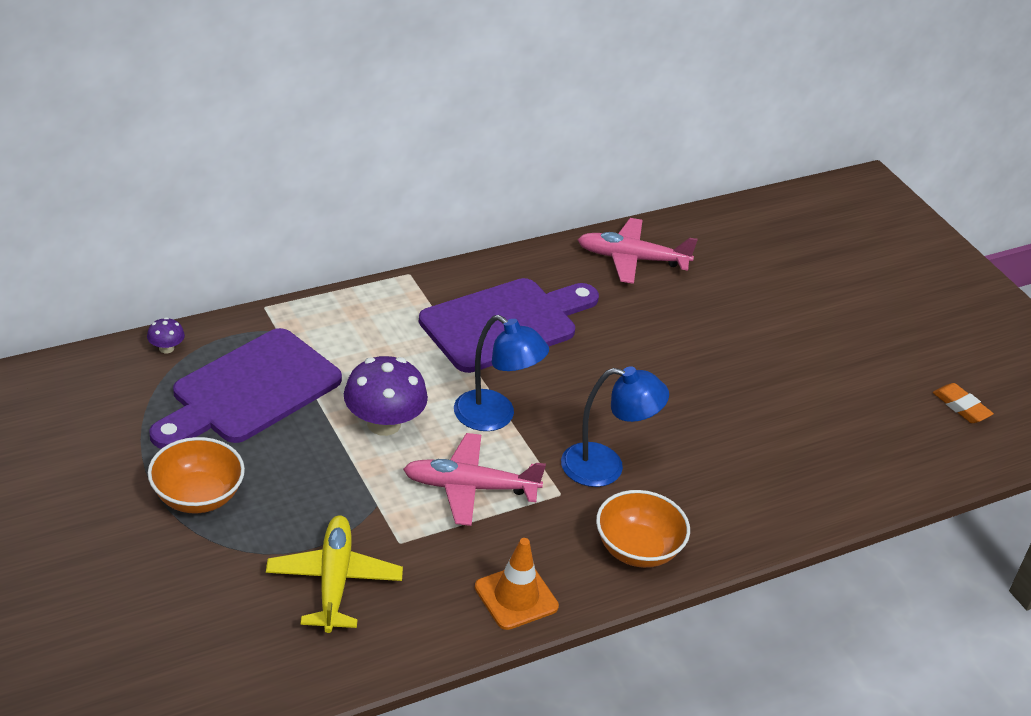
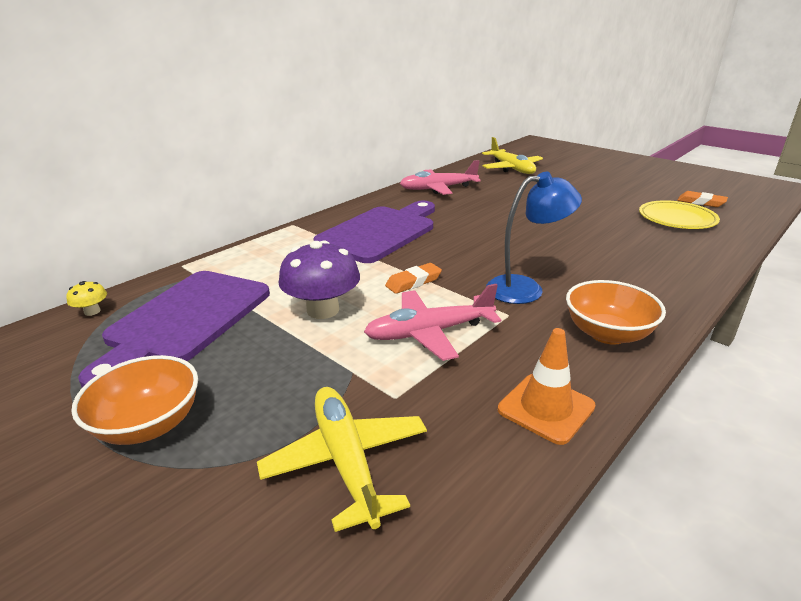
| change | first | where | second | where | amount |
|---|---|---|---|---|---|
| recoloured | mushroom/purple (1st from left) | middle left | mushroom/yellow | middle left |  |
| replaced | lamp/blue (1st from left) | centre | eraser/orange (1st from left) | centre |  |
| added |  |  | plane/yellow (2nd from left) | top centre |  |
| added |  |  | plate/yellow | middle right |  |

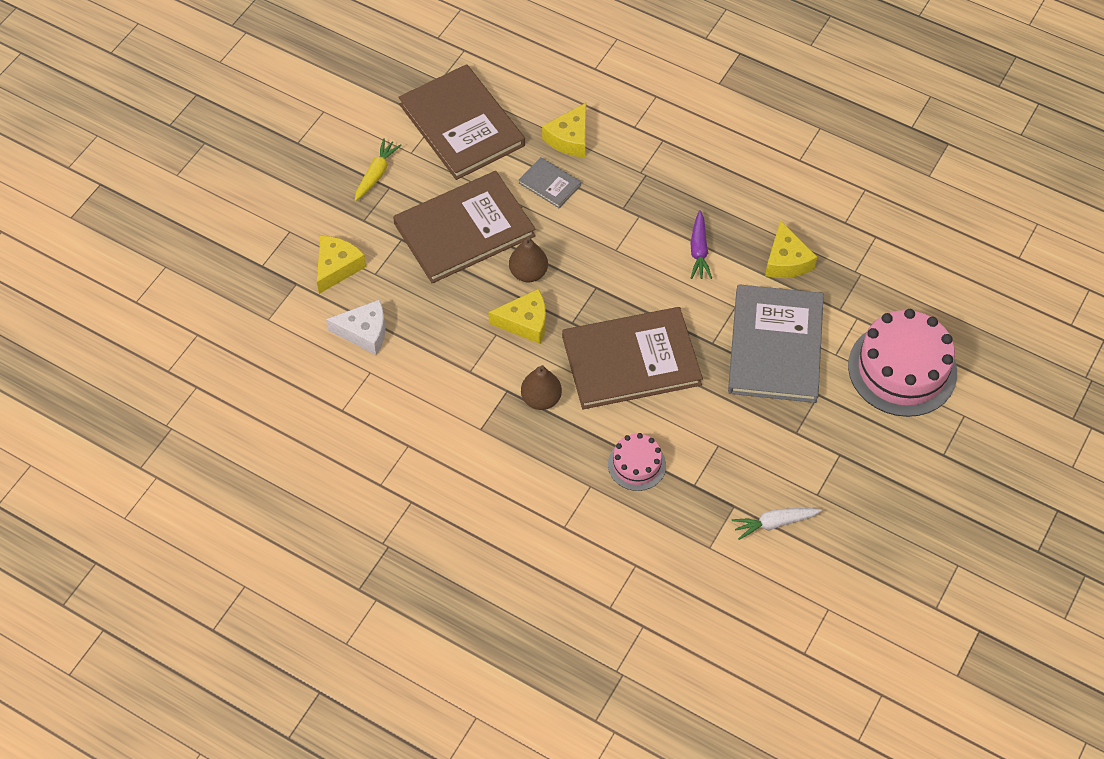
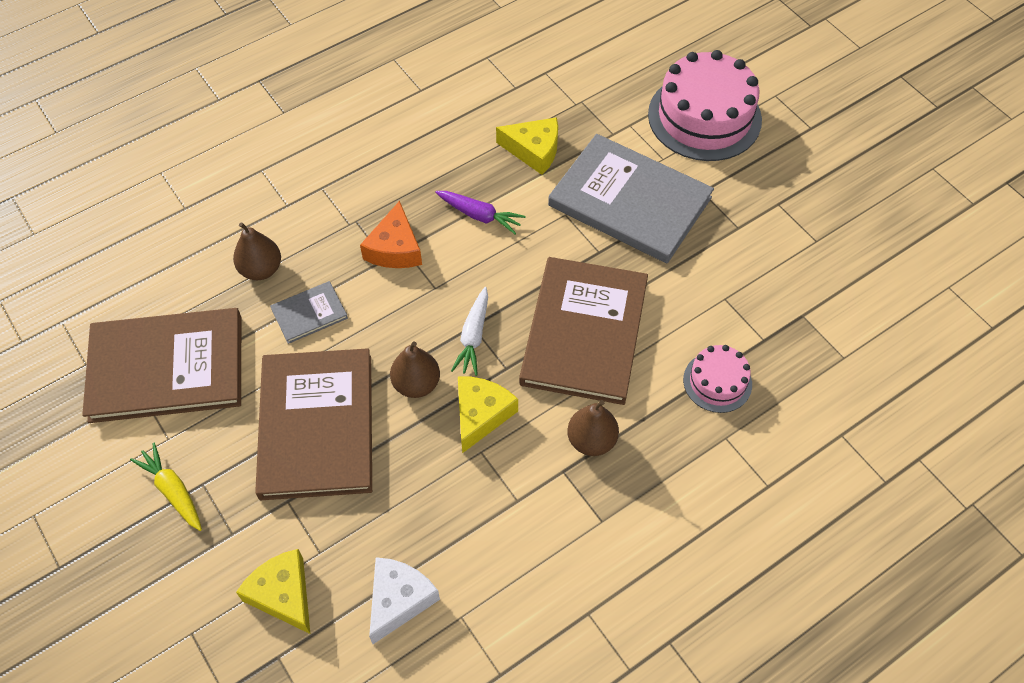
| change | first | where | second | where | amount |
|---|---|---|---|---|---|
| replaced | cheese/yellow (3rd from left) | top centre | pear/brown (1st from left) | middle left |  |
| added |  |  | cheese/orange | centre |  |
| moved | carrot/white | bottom right |  | centre |  |

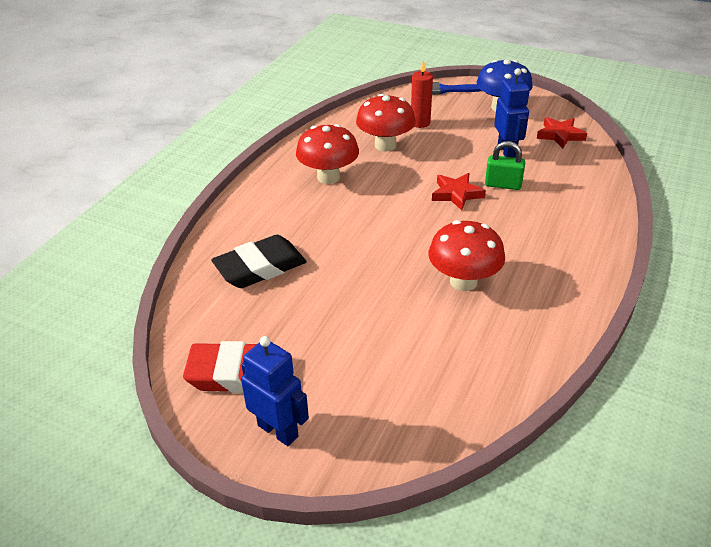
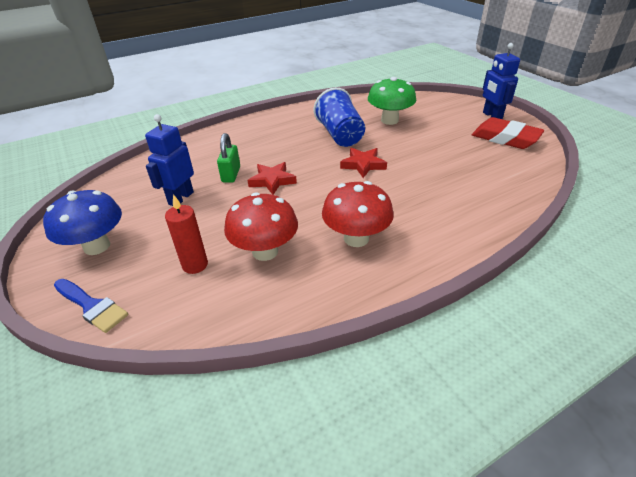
| change | first | where | second | where | amount |
|---|---|---|---|---|---|
| turned | padlock/green | top right |  | top centre | 45 degrees clockwise |
| replaced | mushroom/red (3rd from left) | centre | cup/blue | top centre |  |
| moved | star/red (2nd from left) | top right |  | centre |  |
| added |  |  | mushroom/green | top centre |  |
| removed | eraser/black | centre |  |  |  |

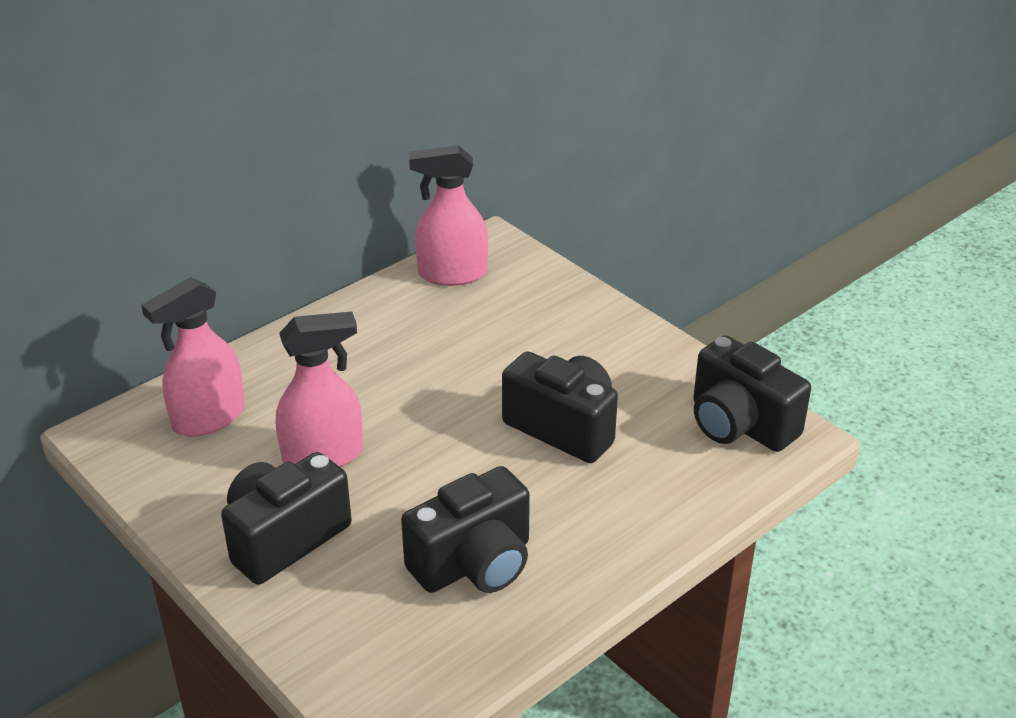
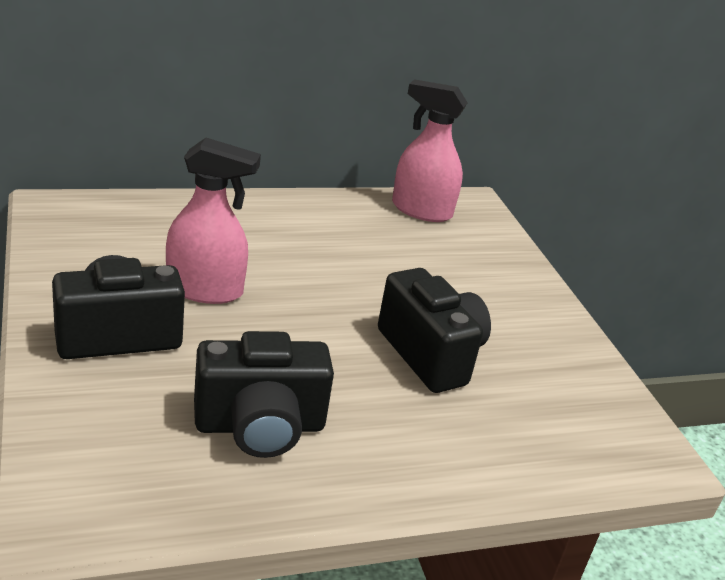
| change | first | where | second | where | amount |
|---|---|---|---|---|---|
| removed | spray bottle/pink (1st from left) | middle left |  |  |  |
| removed | camera/black (4th from left) | middle right |  |  |  |

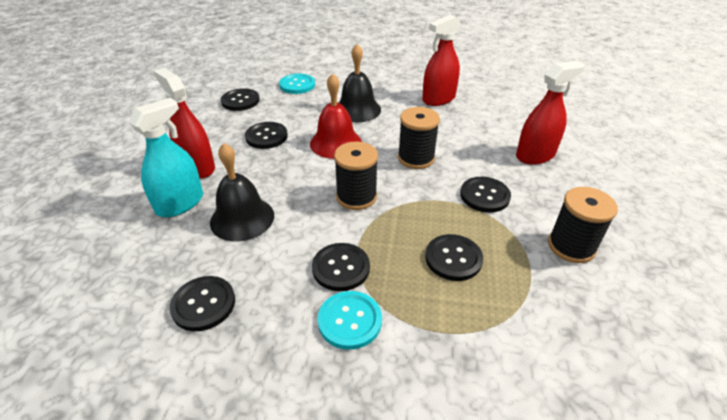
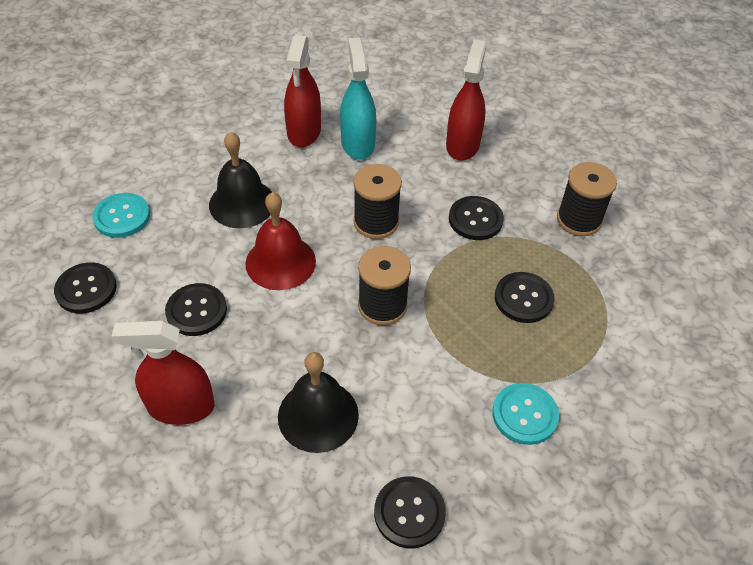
| change | first | where | second | where | amount |
|---|---|---|---|---|---|
| moved | spray bottle/turquoise | middle left |  | top centre |  |
| removed | button/black (4th from left) | centre |  |  |  |

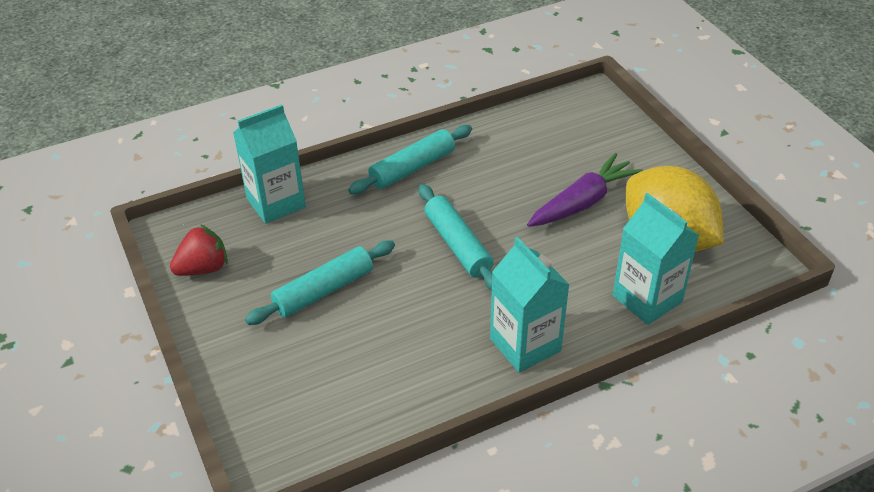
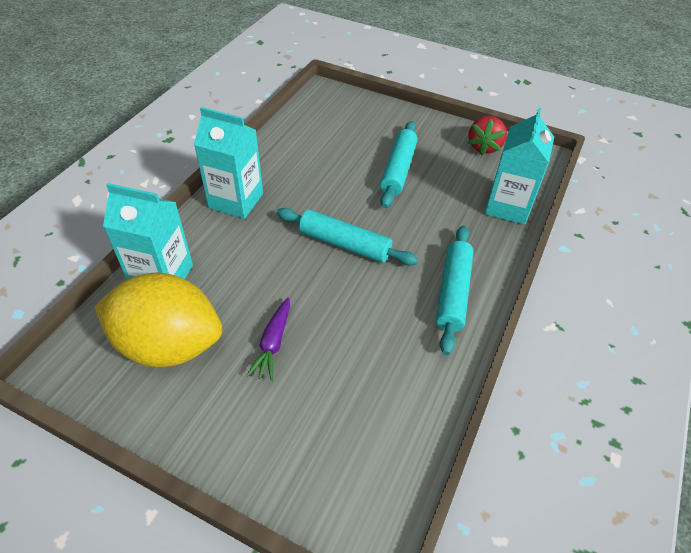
| change | first | where | second | where | amount |
|---|---|---|---|---|---|
| resized | carrot/purple | middle right |  | centre | x0.61 |

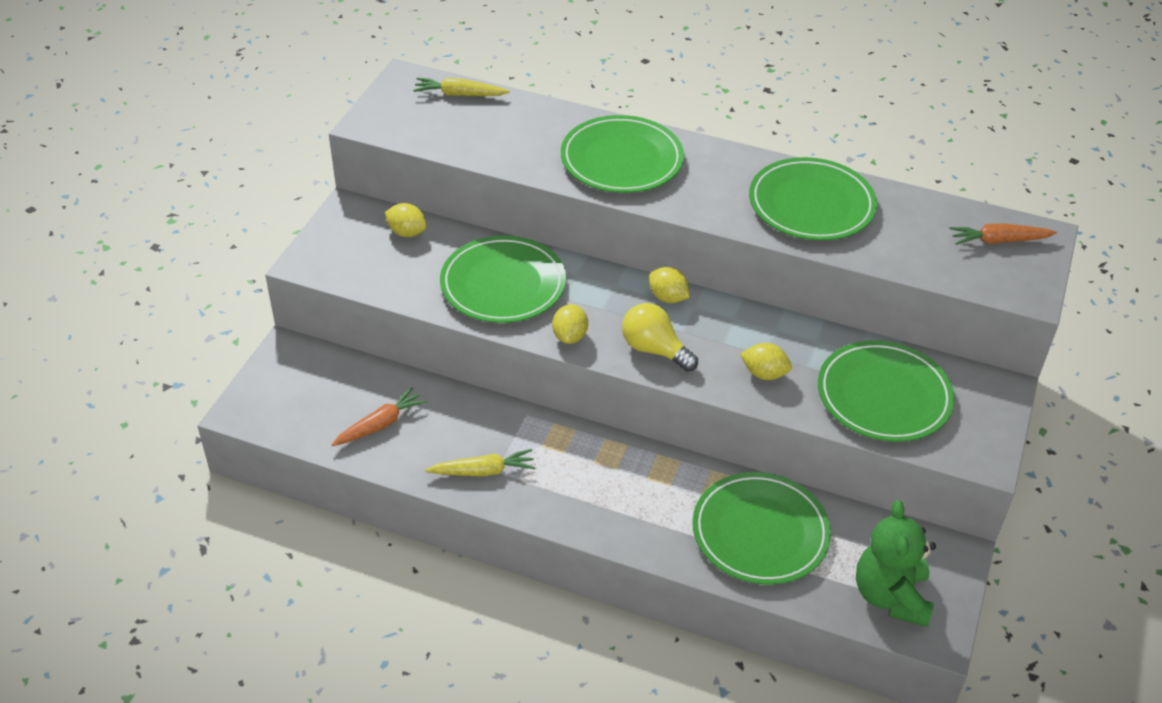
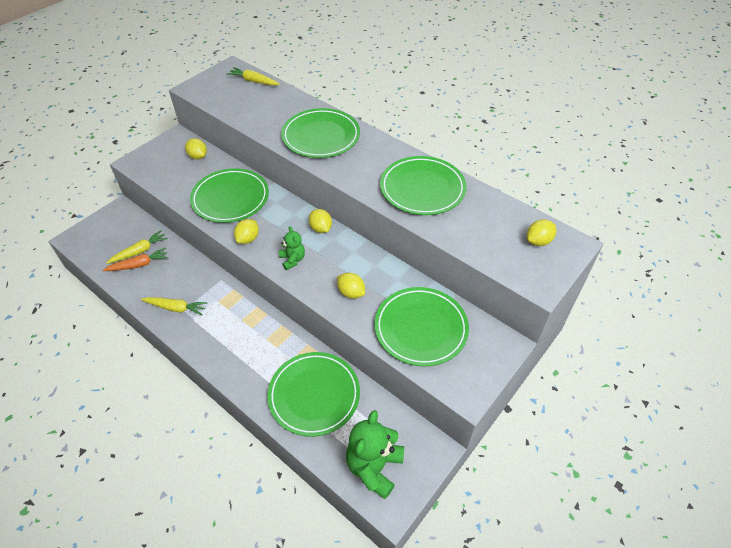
| change | first | where | second | where | amount |
|---|---|---|---|---|---|
| added |  |  | carrot/yellow (1st from left) | middle left |  |
| replaced | light bulb/yellow | centre | teddy bear/green (1st from left) | centre |  |
| replaced | carrot/orange (2nd from left) | top right | lemon/yellow (5th from left) | middle right |  |

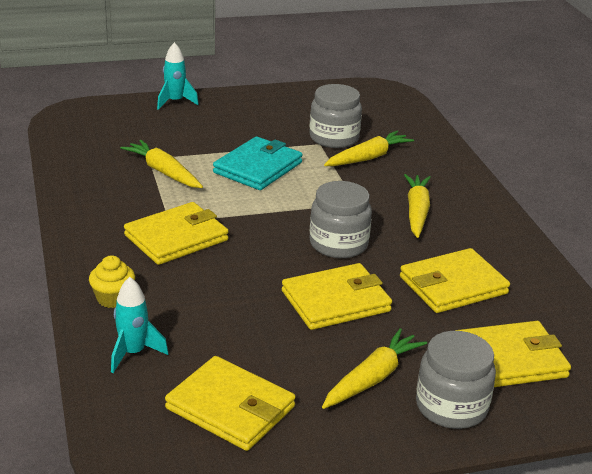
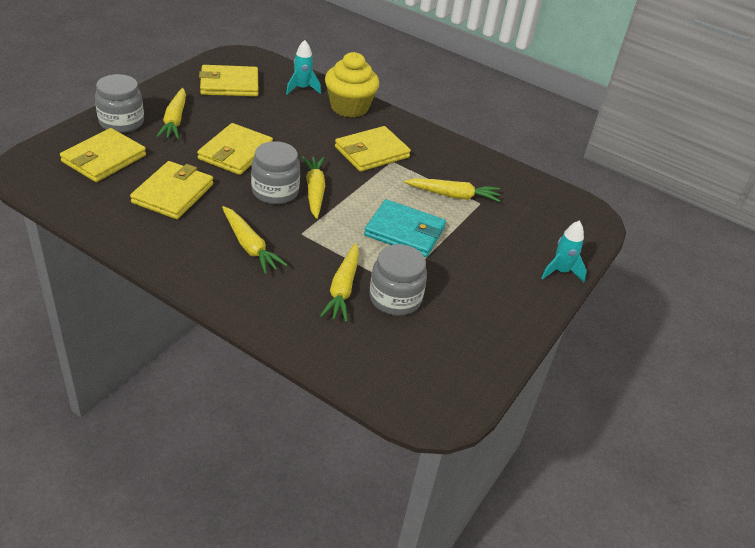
| change | first | where | second | where | amount |
|---|---|---|---|---|---|
| added |  |  | carrot/yellow (3rd from left) | centre |  |
| resized | cupcake/yellow | middle left |  | top centre | x1.90 |
| turned | wallet/yellow (1st from left in the first image) | middle left | wallet/yellow (5th from left) | top centre | 45 degrees clockwise |
| turned | wallet/turquoise | centre |  | centre | 60 degrees counterclockwise |

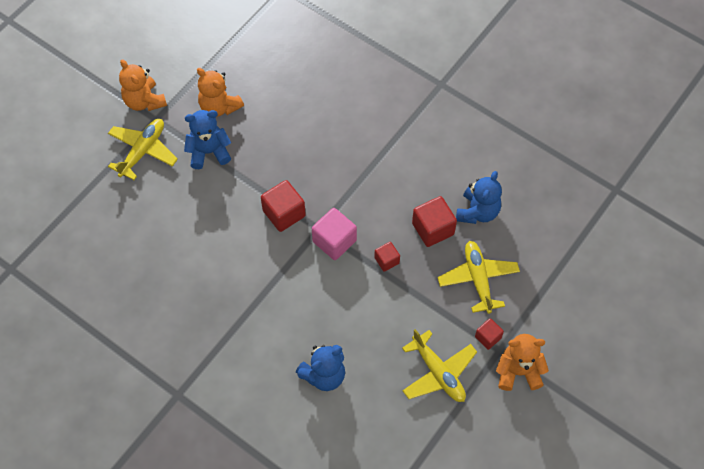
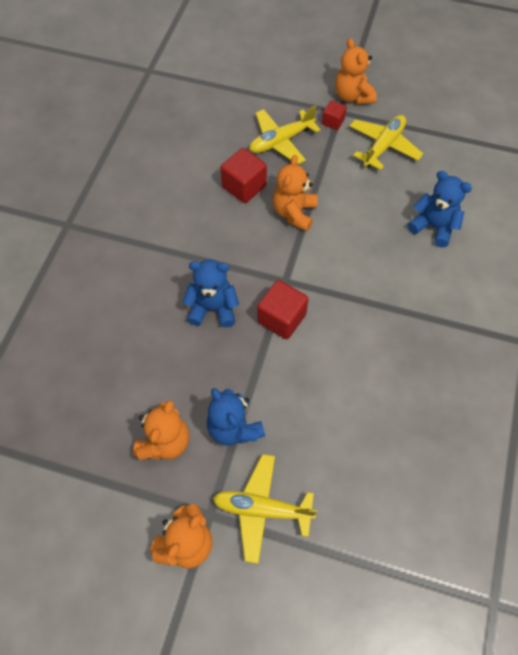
| change | first | where | second | where | amount |
|---|---|---|---|---|---|
| moved | teddy bear/blue (3rd from left in the first image) | middle right | teddy bear/blue (1st from left) | centre |  |
| replaced | cube/red (2nd from left) | centre | teddy bear/orange (3rd from left) | top centre |  |
| removed | cube/pink | centre |  |  |  |

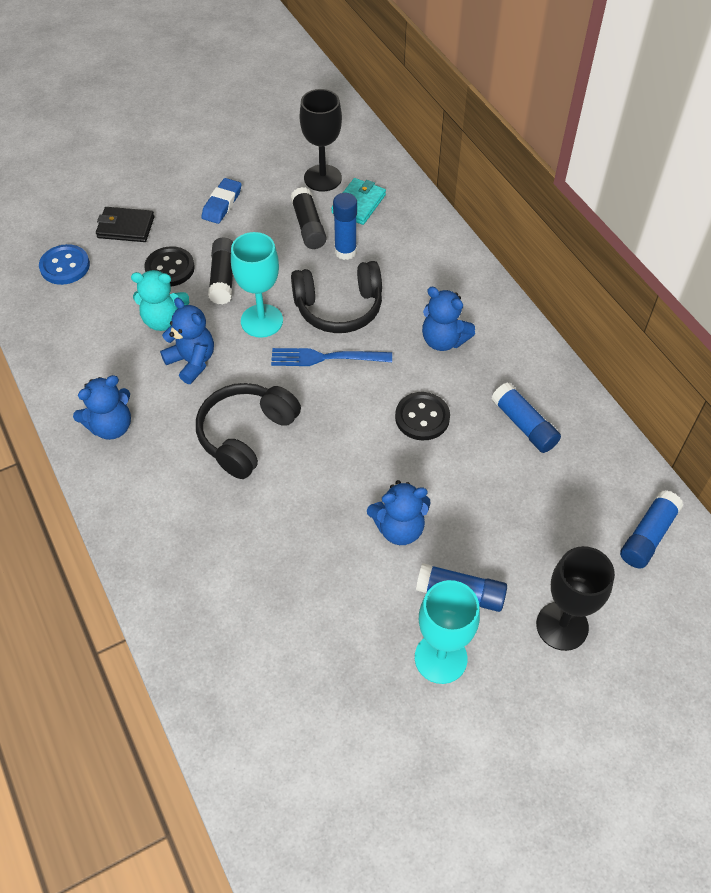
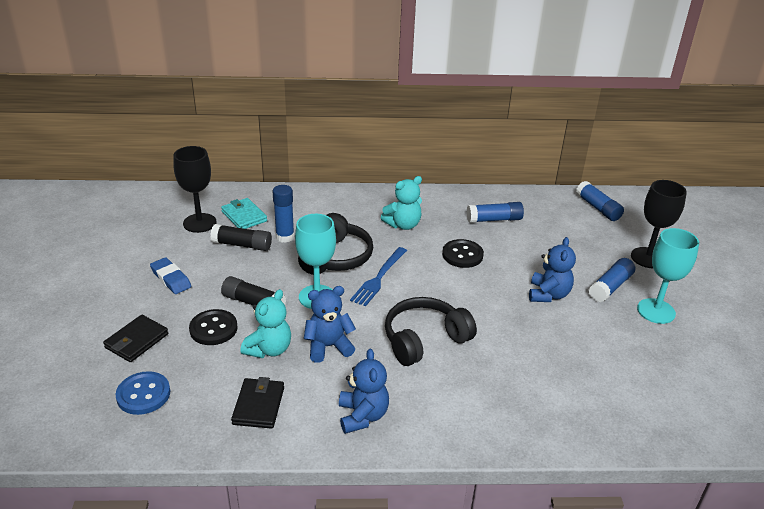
| change | first | where | second | where | amount |
|---|---|---|---|---|---|
| added |  |  | wallet/black (2nd from left) | bottom centre |  |
| recoloured | teddy bear/blue (4th from left) | centre | teddy bear/turquoise (2nd from left) | centre |  |
| turned | headphones/black (1st from left in the first image) | centre | headphones/black (2nd from left) | centre | 90 degrees clockwise |

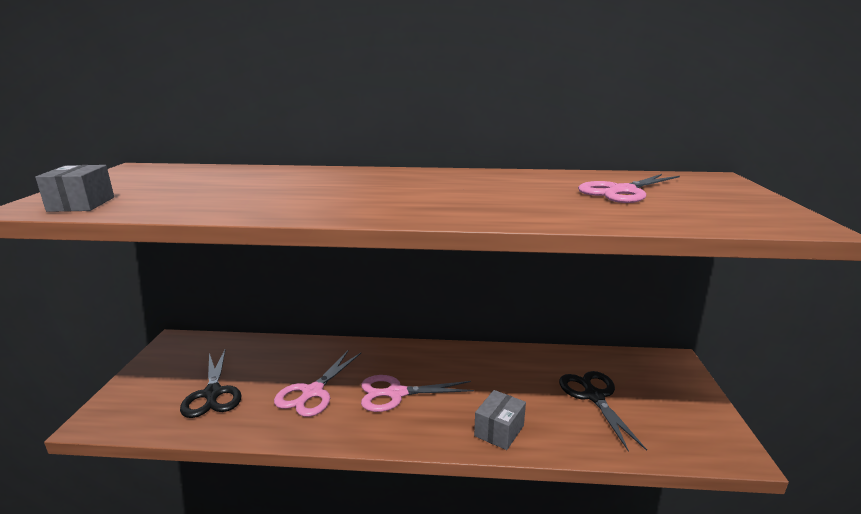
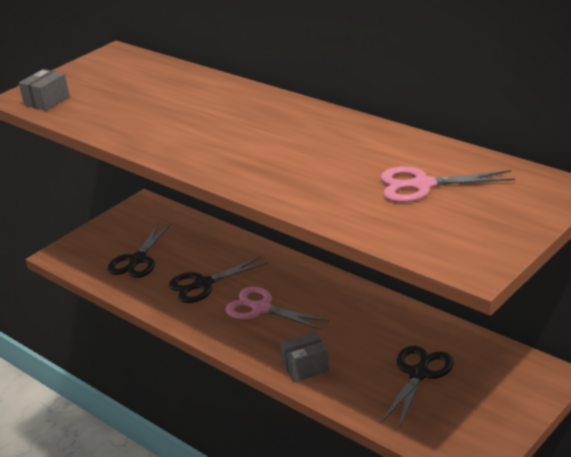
| change | first | where | second | where | amount |
|---|---|---|---|---|---|
| recoloured | scissors/pink (1st from left) | bottom centre | scissors/black (2nd from left) | centre |  |

